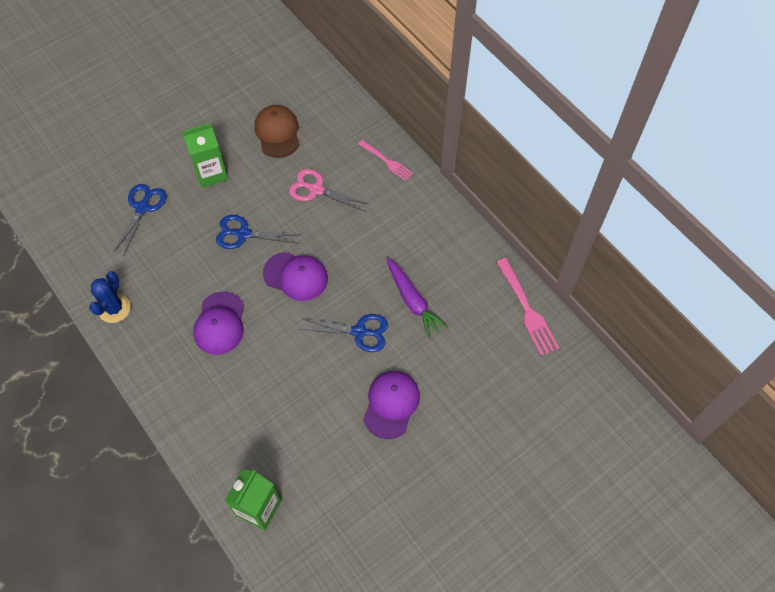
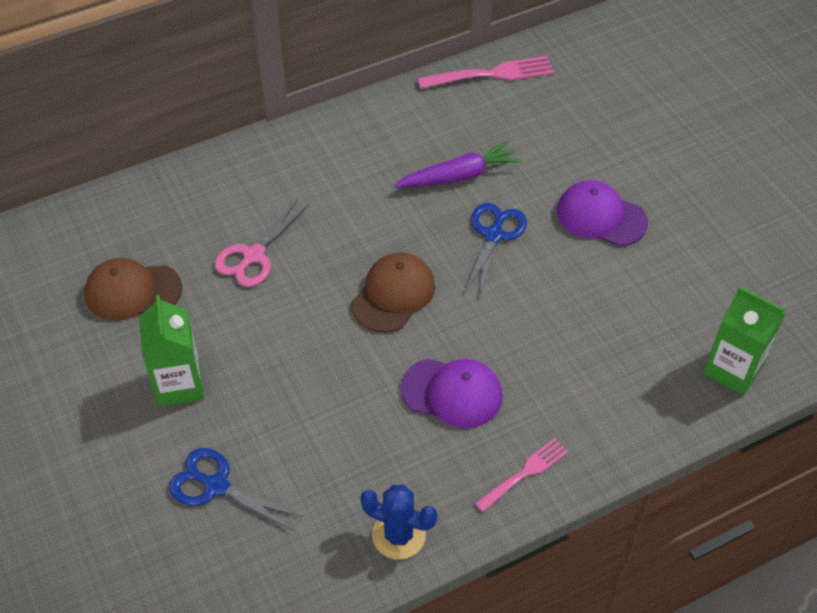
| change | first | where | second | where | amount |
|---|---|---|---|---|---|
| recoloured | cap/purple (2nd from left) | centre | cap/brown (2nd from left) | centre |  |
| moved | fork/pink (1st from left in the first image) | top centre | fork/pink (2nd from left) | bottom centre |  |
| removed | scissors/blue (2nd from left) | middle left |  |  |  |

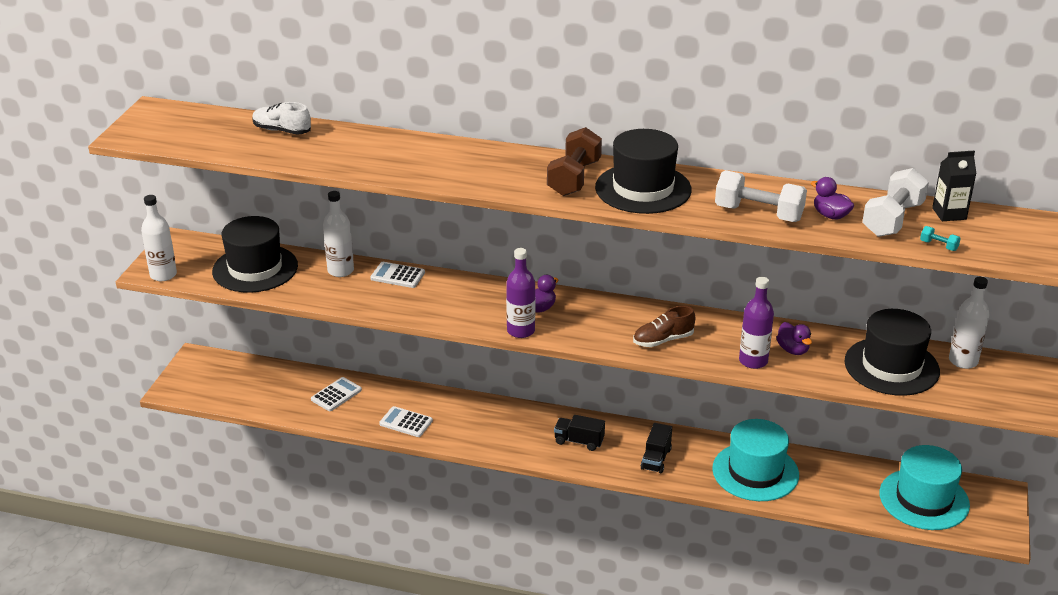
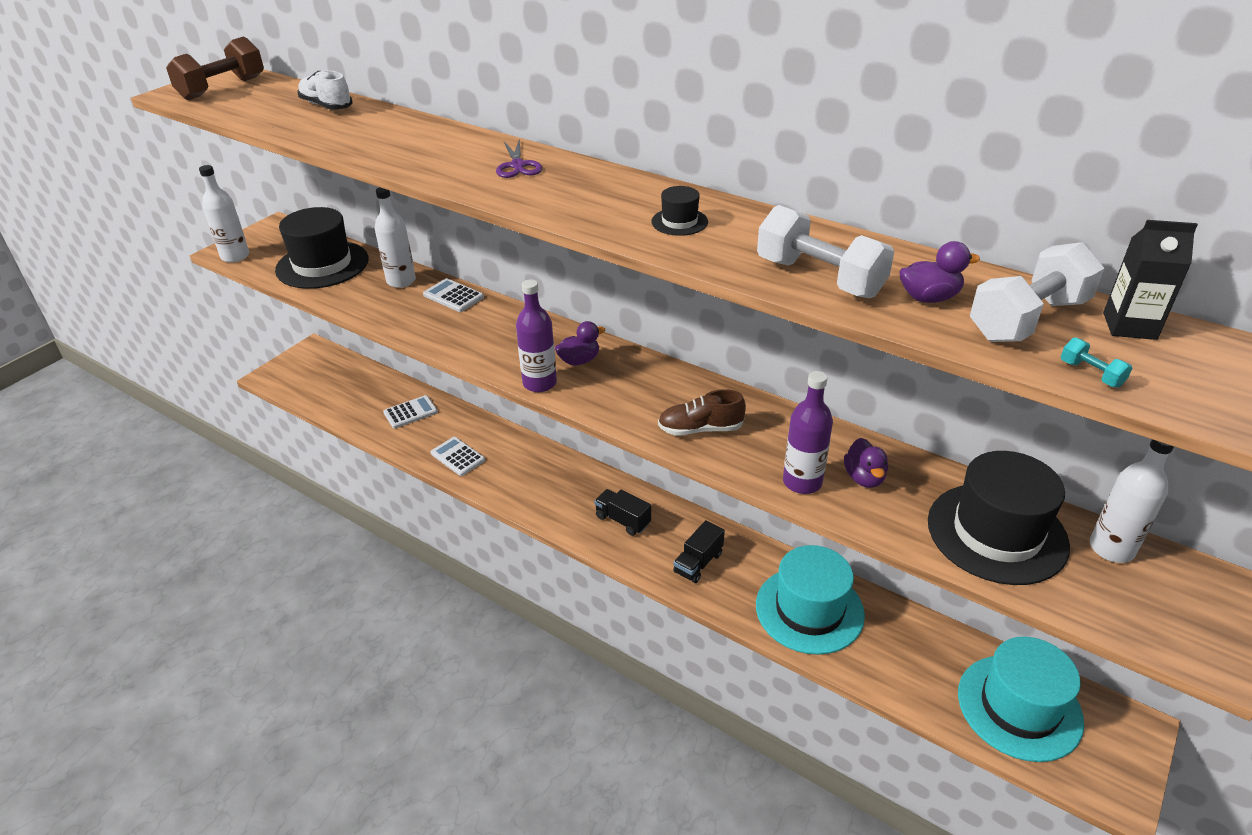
| change | first | where | second | where | amount |
|---|---|---|---|---|---|
| moved | dumbbell/brown | top centre |  | top left |  |
| added |  |  | scissors/purple | top centre |  |
| resized | hat/black (2nd from left) | top centre |  | top centre | x0.43 |
| turned | duck/purple (3rd from left) | top right |  | top right | 105 degrees clockwise |

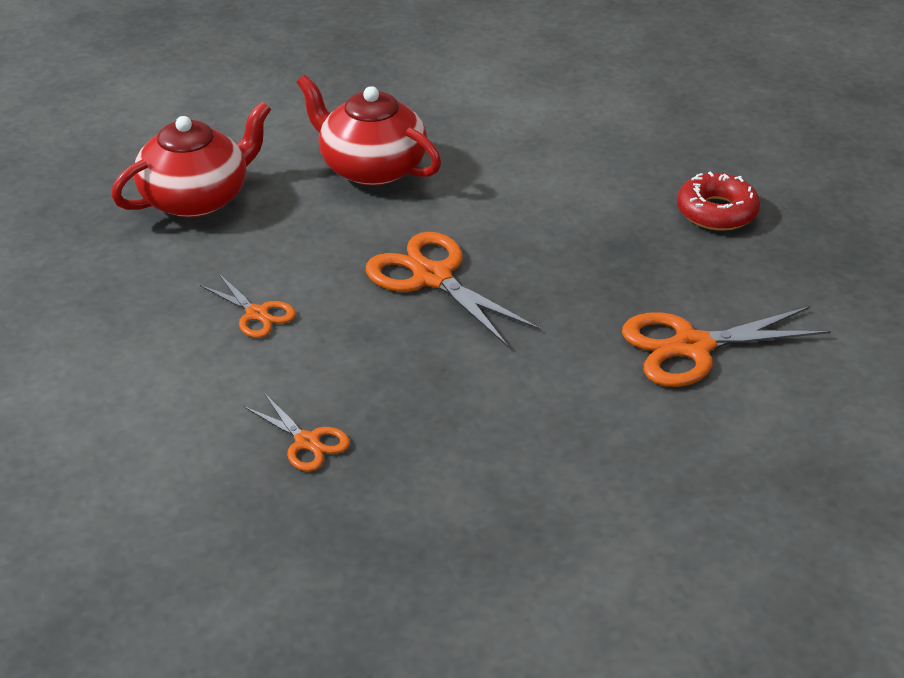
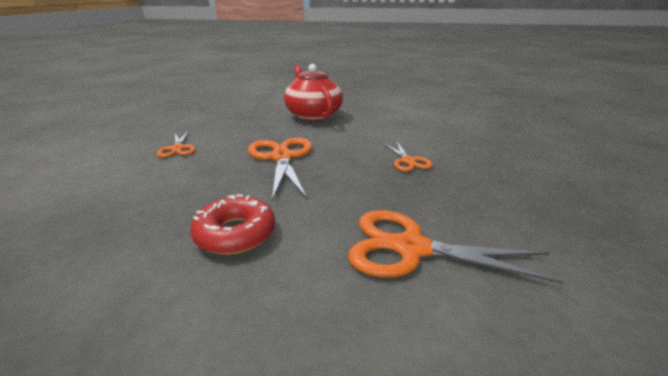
| change | first | where | second | where | amount |
|---|---|---|---|---|---|
| moved | donut/red | top right |  | centre |  |
| moved | scissors/orange (2nd from left in the first image) | middle left | scissors/orange (3rd from left) | centre |  |
| removed | teapot/red (1st from left) | top left |  |  |  |

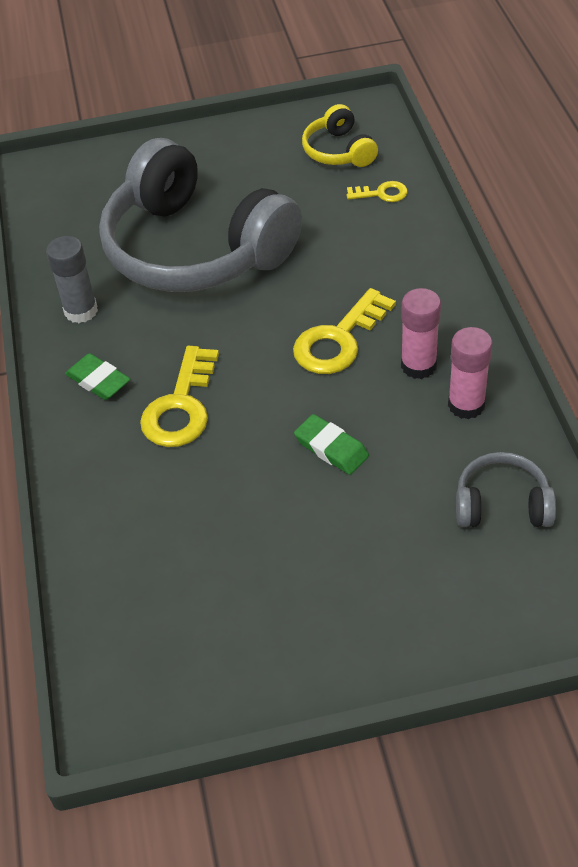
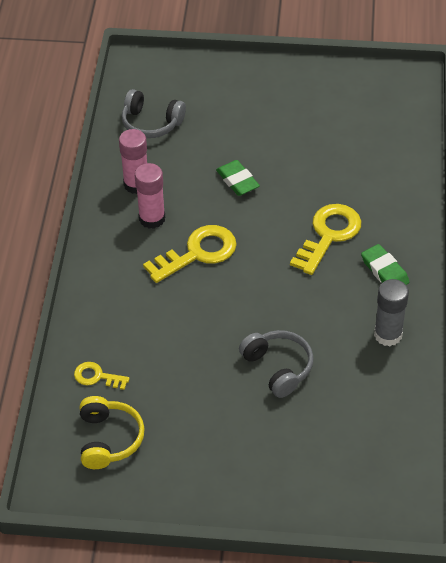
| change | first | where | second | where | amount |
|---|---|---|---|---|---|
| resized | headphones/grey (1st from left in the first image) | top centre | headphones/grey (2nd from left) | centre | x0.43 |

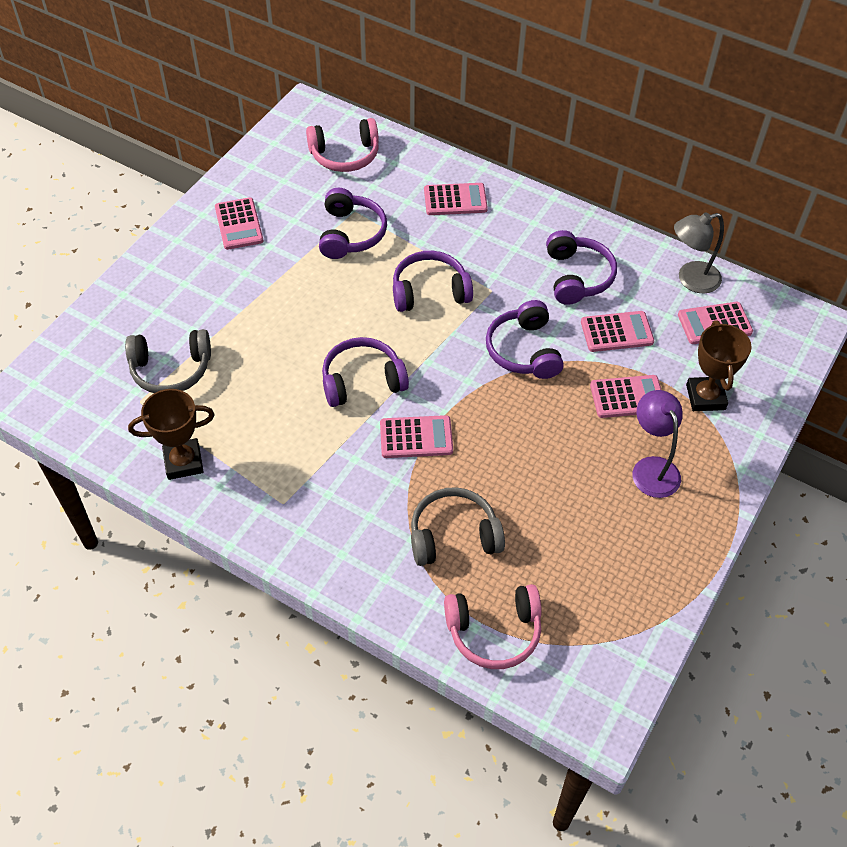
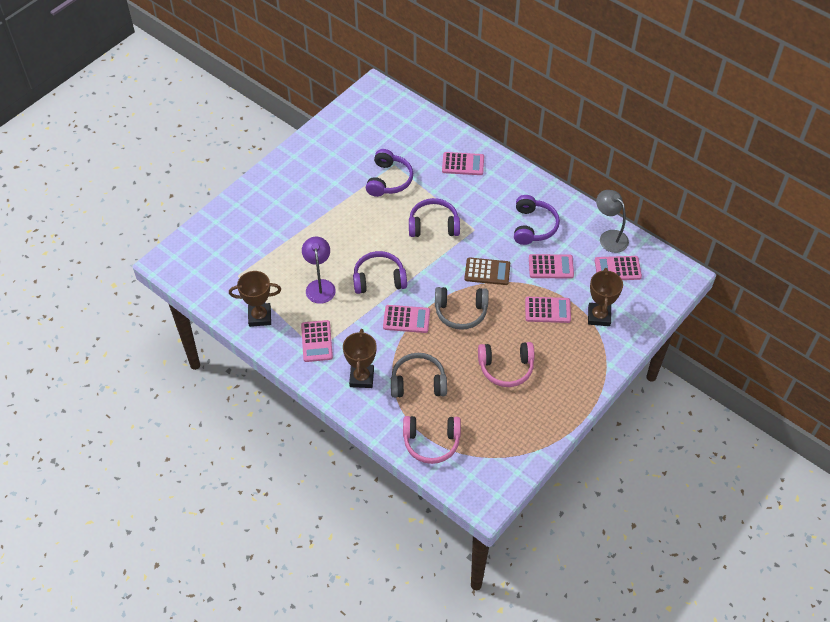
| change | first | where | second | where | amount |
|---|---|---|---|---|---|
| moved | calculator/pink (1st from left) | top left |  | centre |  |
| moved | lamp/purple | middle right |  | centre |  |
| added |  |  | trophy/brown (2nd from left) | centre |  |
| moved | headphones/grey (1st from left in the first image) | middle left | headphones/grey (2nd from left) | centre |  |
| replaced | headphones/purple (4th from left) | centre | calculator/brown | centre |  |
| moved | headphones/pink (1st from left in the first image) | top centre | headphones/pink (2nd from left) | centre |  |
| turned | lamp/grey | top right |  | middle right | 60 degrees clockwise |

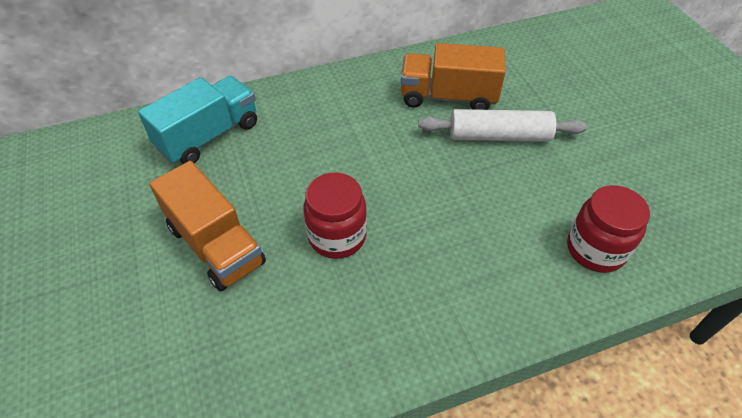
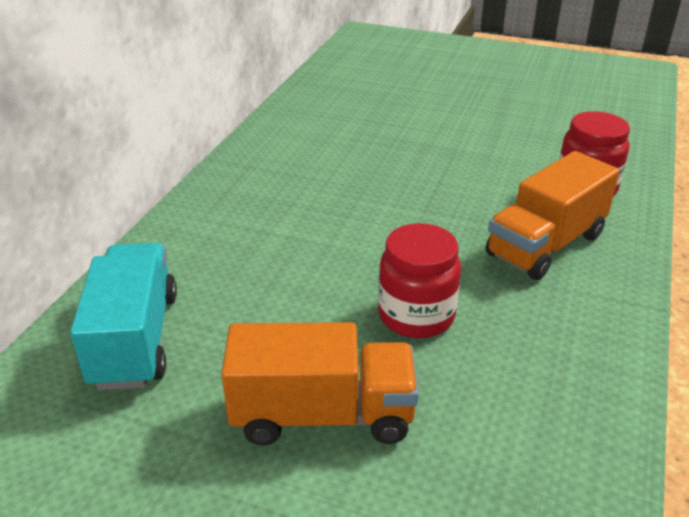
| change | first | where | second | where | amount |
|---|---|---|---|---|---|
| moved | truck/orange (2nd from left) | top centre |  | middle right |  |
| removed | rolling pin/white | top right |  |  |  |

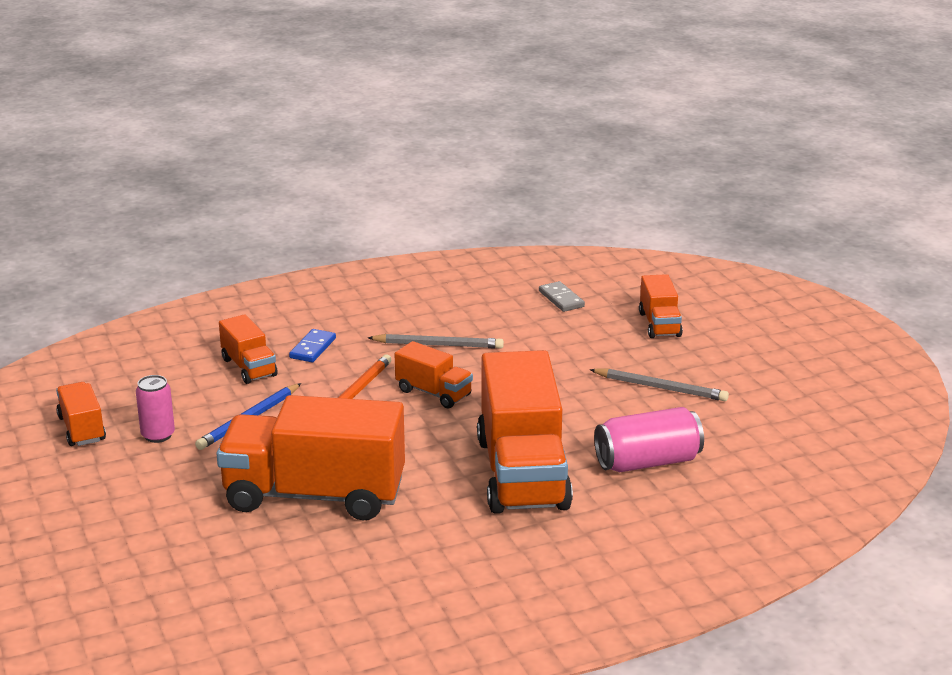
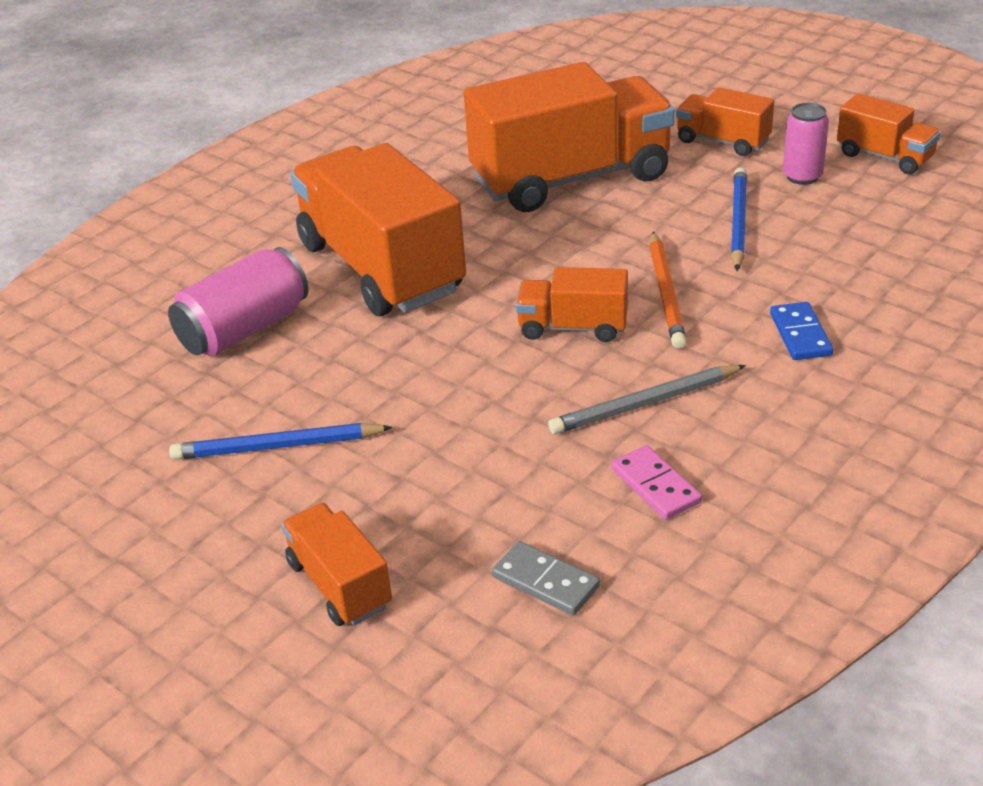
| change | first | where | second | where | amount |
|---|---|---|---|---|---|
| recoloured | pencil/grey (2nd from left) | middle right | pencil/blue (1st from left) | middle left |  |
| added |  |  | domino/pink | middle right |  |
| moved | truck/orange (2nd from left in the first image) | middle left | truck/orange (5th from left) | top right |  |

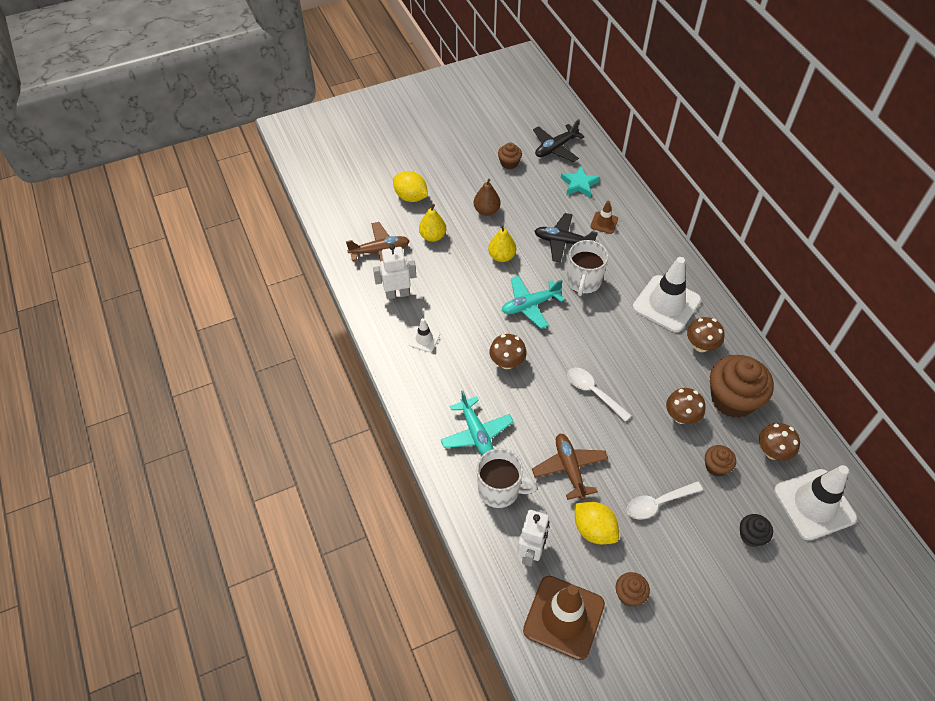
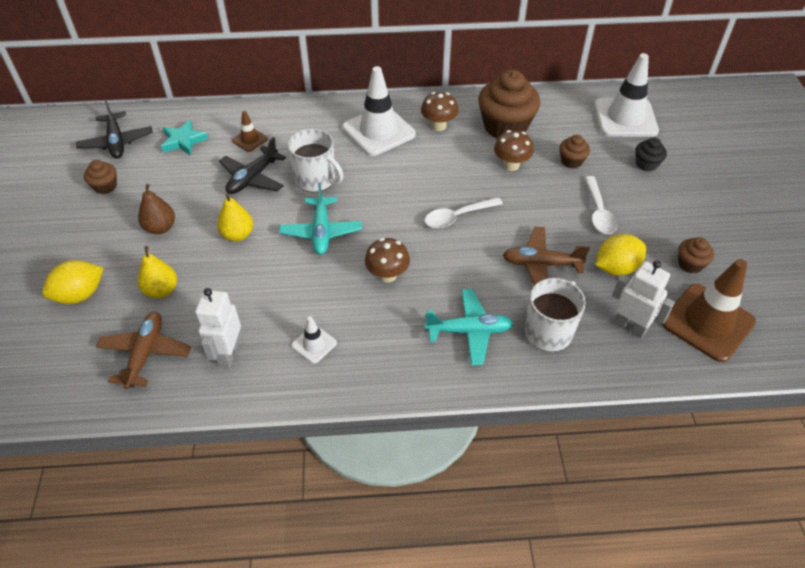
| change | first | where | second | where | amount |
|---|---|---|---|---|---|
| removed | mushroom/brown (4th from left) | middle right |  |  |  |

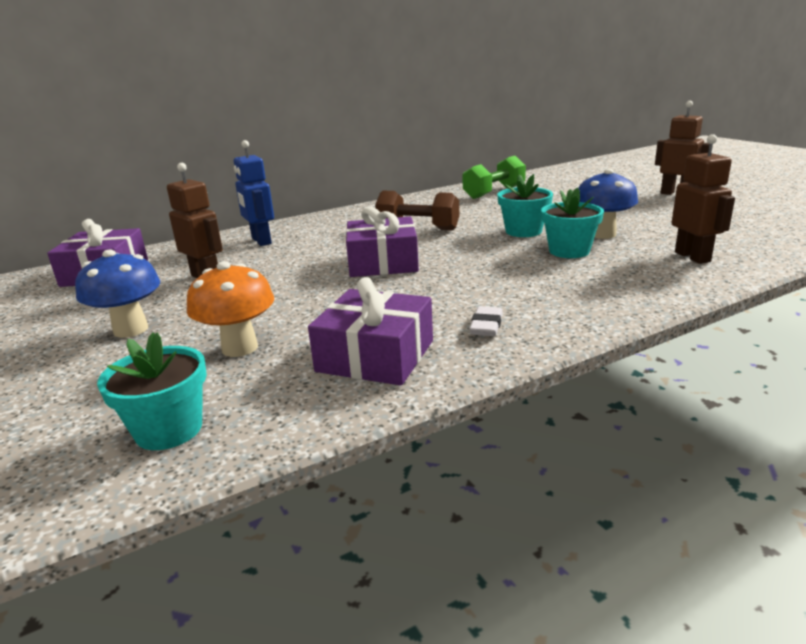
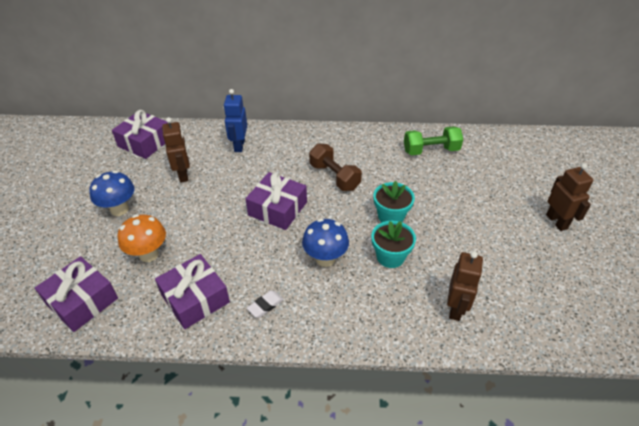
| change | first | where | second | where | amount |
|---|---|---|---|---|---|
| replaced | flower pot/turquoise (1st from left) | middle left | gift/purple (1st from left) | bottom left |  |
| moved | mushroom/blue (2nd from left) | top right |  | centre |  |

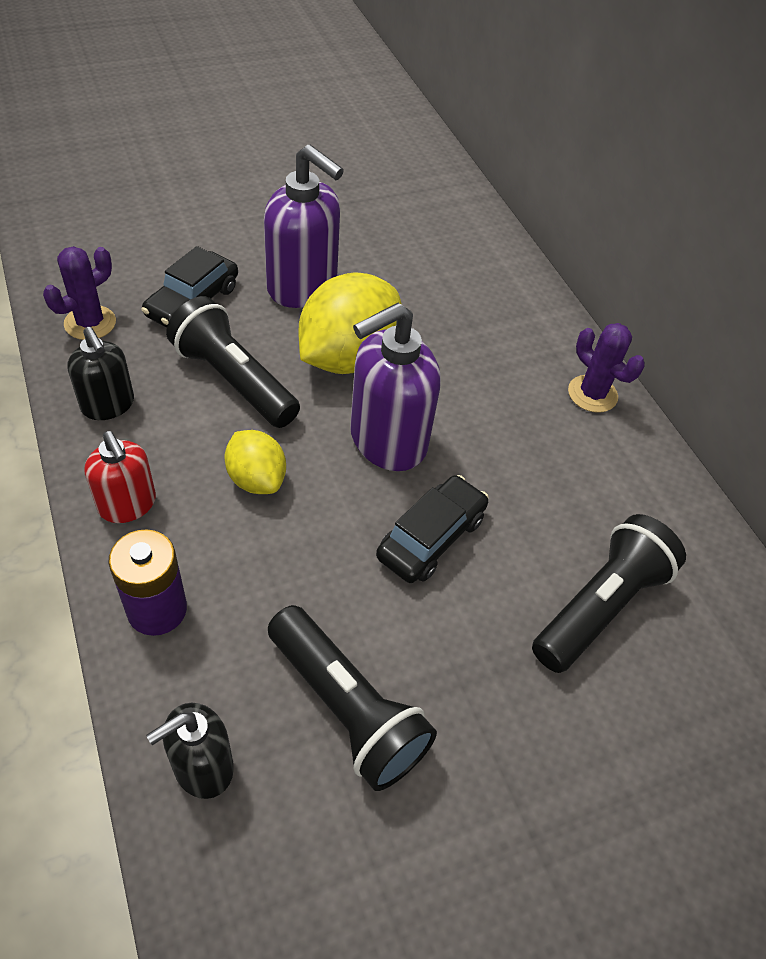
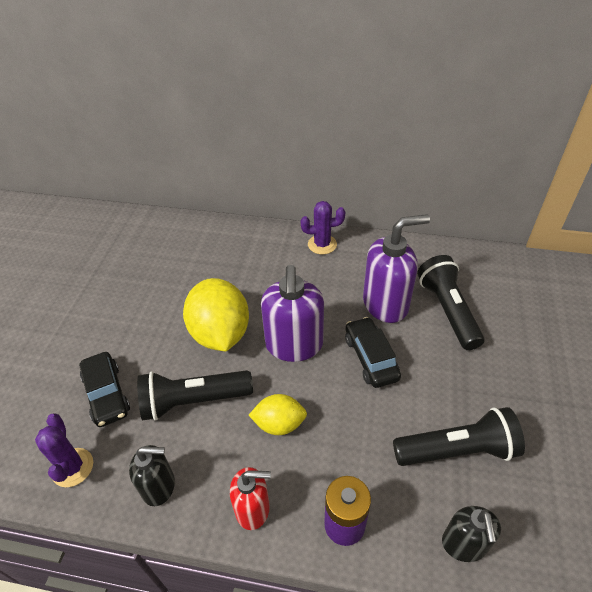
| change | first | where | second | where | amount |
|---|---|---|---|---|---|
| moved | soap dispenser/purple (1st from left in the first image) | top centre | soap dispenser/purple (2nd from left) | middle right |  |

